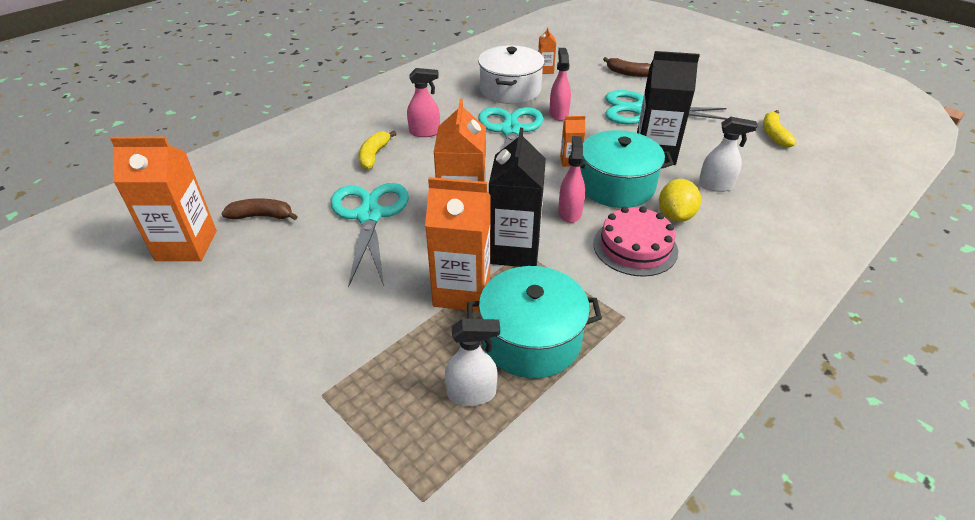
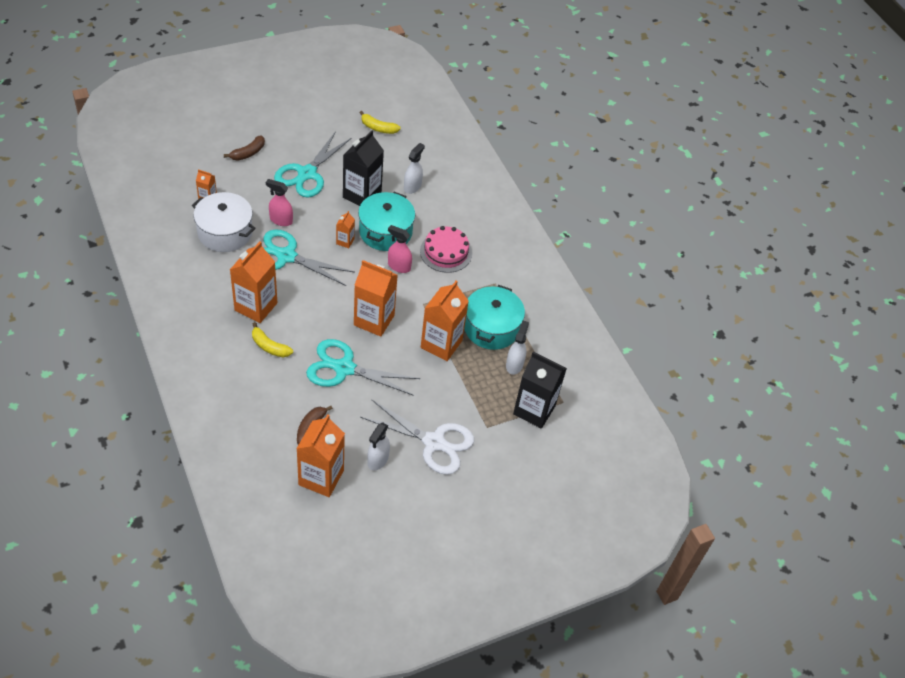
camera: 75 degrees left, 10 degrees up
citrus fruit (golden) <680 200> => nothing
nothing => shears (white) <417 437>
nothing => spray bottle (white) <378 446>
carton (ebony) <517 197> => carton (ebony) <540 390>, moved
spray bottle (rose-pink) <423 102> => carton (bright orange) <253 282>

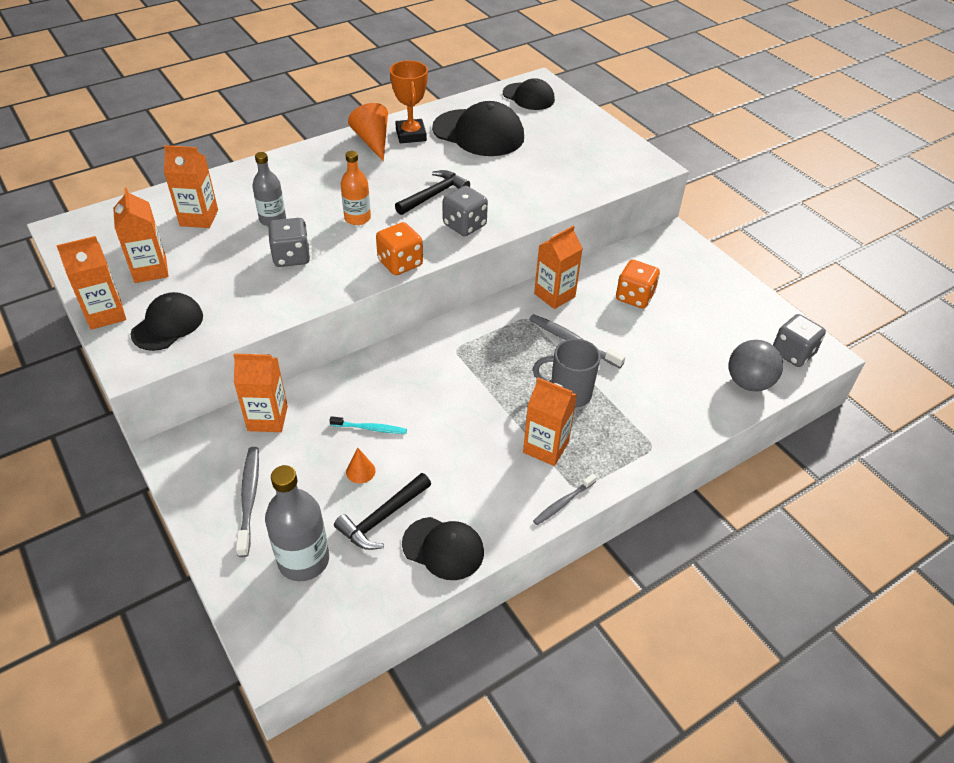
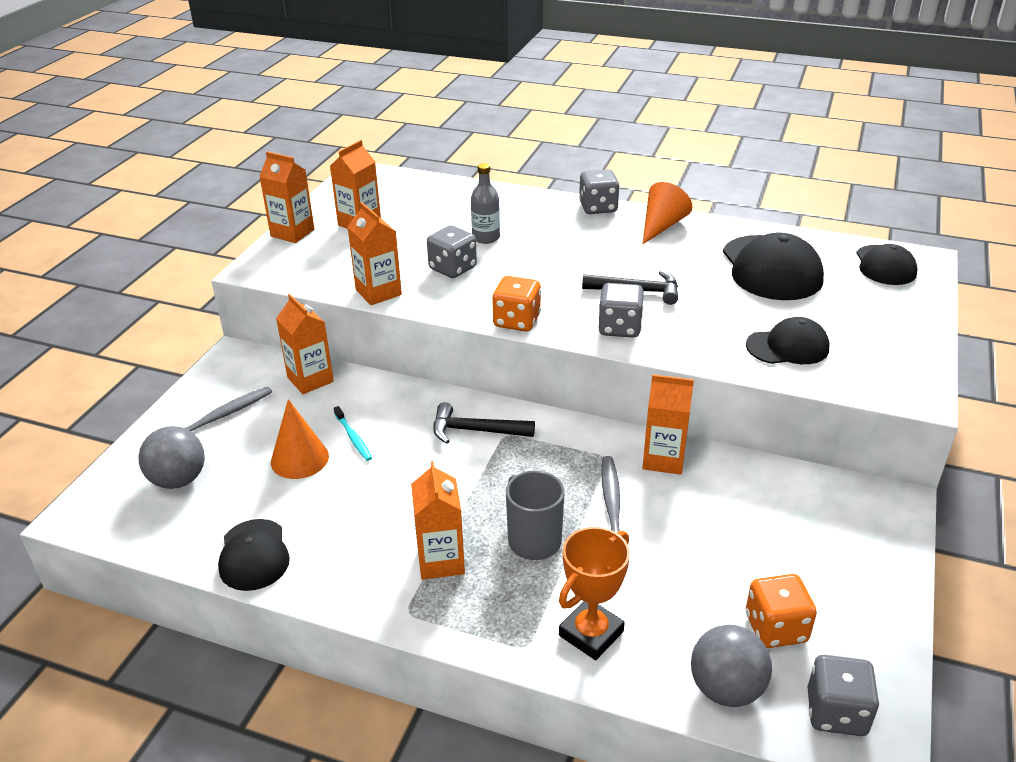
camera: 55 degrees right, 10 degrees down
bottle (bright orange) <356 188> => nothing
toothbrush (grey) <565 499> => nothing
nothing => game die (grey) <599 191>
cap (ebony) <167 321> => cap (ebony) <787 340>, moved
carton (bright orange) <191 186> => carton (bright orange) <374 253>, moved
hammer (ebony) <382 511> => hammer (ebony) <484 423>, moved
prize cup (bright orange) <409 101> => prize cup (bright orange) <594 593>, moved
game die (bright orange) <638 284> => game die (bright orange) <781 611>, moved
bottle (grey) <297 523> => ball (grey) <171 457>
cone shape (bright orange) <361 465> => cone shape (bright orange) <300 439>, x1.85

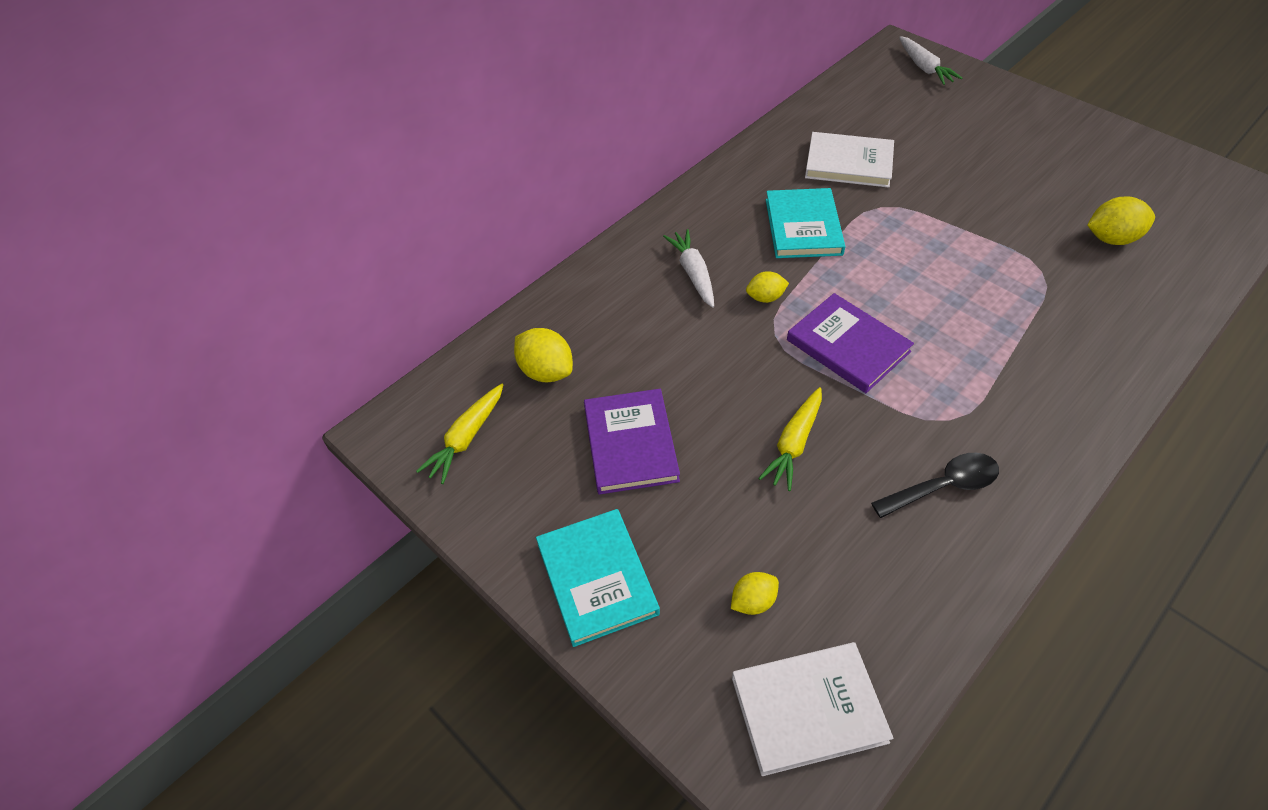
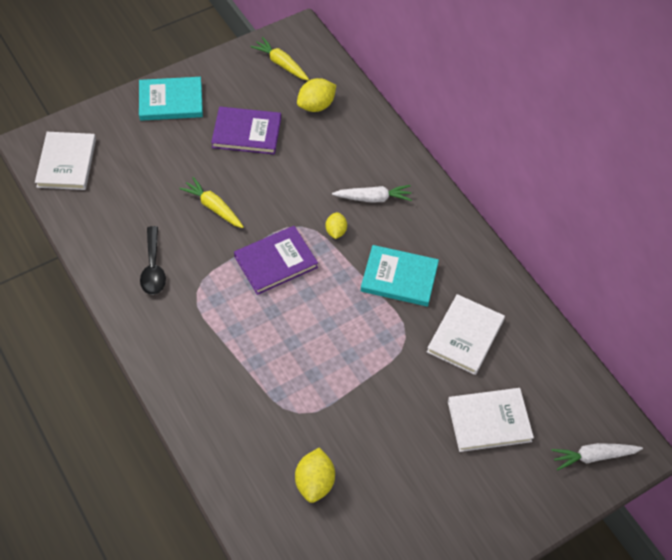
camera: 100 degrees right, 5 degrees up
citrus fruit (golden) <755 593> => nothing
nothing => book (white) <491 420>

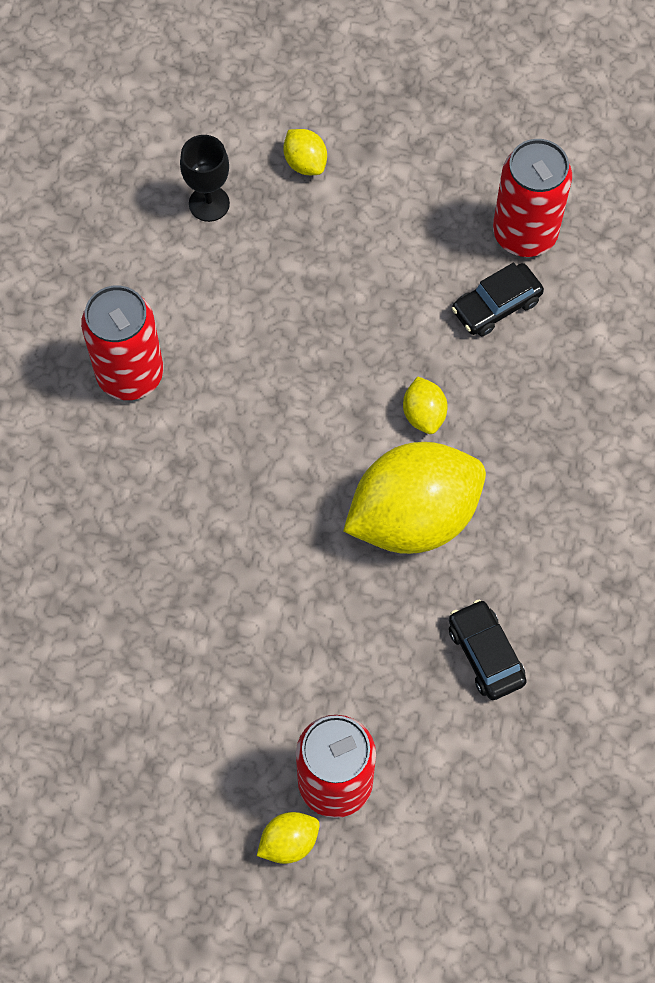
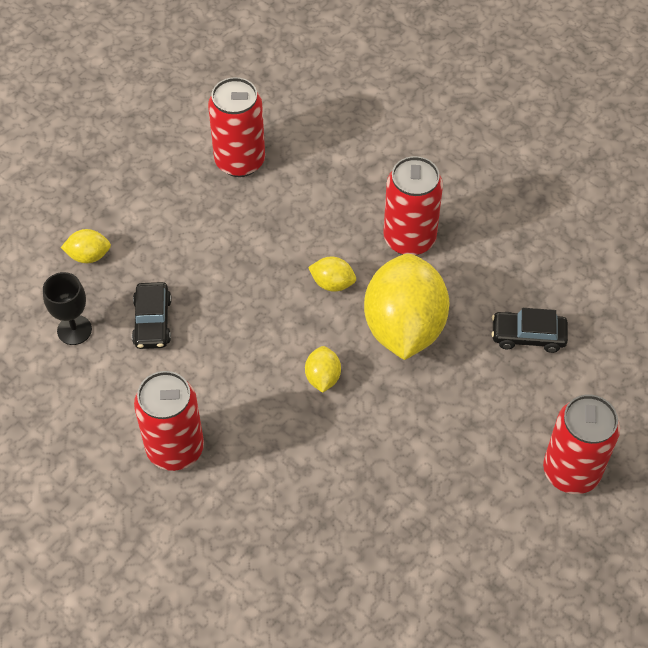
camera: 60 degrees left, 10 degrees down
nothing => can (crimson) <413 205>
citrus fruit (golden) <288 838> => citrus fruit (golden) <323 369>, moved
toy car (ebony) <498 299> => toy car (ebony) <152 315>, moved

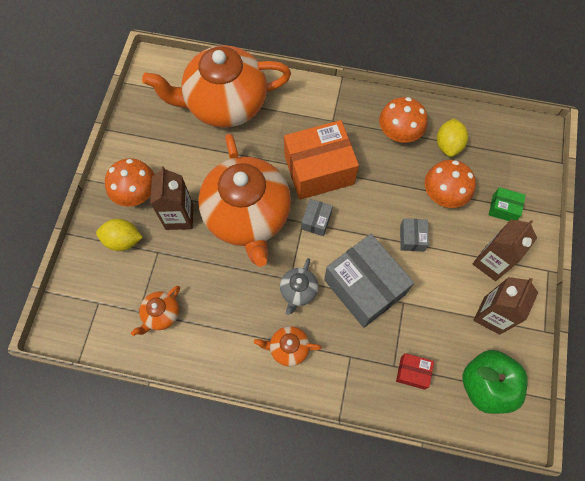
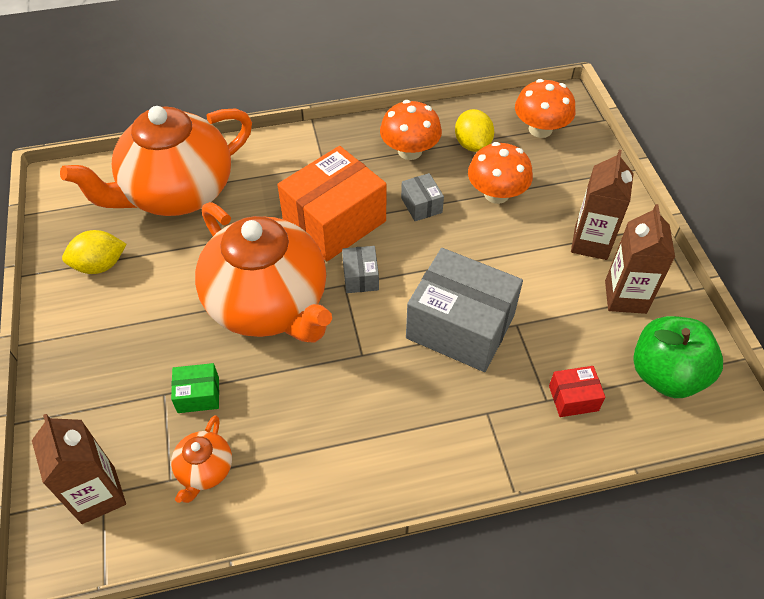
camera: 25 degrees left, 15 degrees down
china teapot (bright orange) <288 346> => nothing
china teapot (grey) <299 286> => nothing
citrus fruit (golden) <119 235> => citrus fruit (golden) <94 252>, moved
fungus (bright orange) <130 182> => fungus (bright orange) <545 108>, moved
carton (russet) <171 198> => carton (russet) <79 469>, moved
package (grey) <414 235> => package (grey) <422 197>, moved
package (emerald) <507 204> => package (emerald) <195 388>, moved

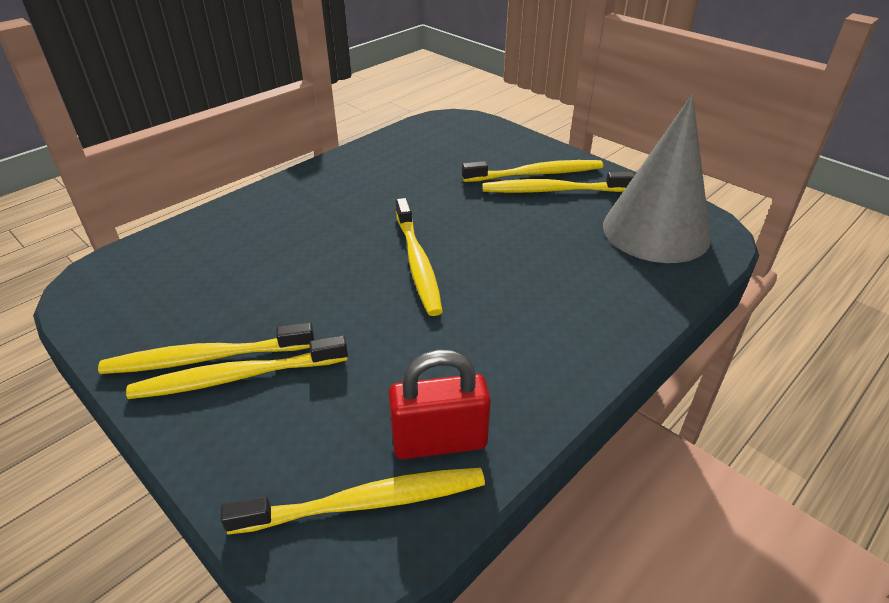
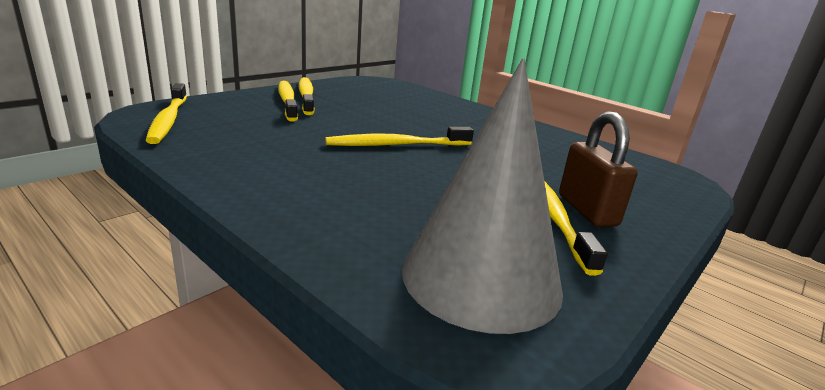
camera: 85 degrees right, 15 degrees down
padlock (crimson) <439 404> => nothing
toothbrush (golden) <532 171> => padlock (russet) <598 169>

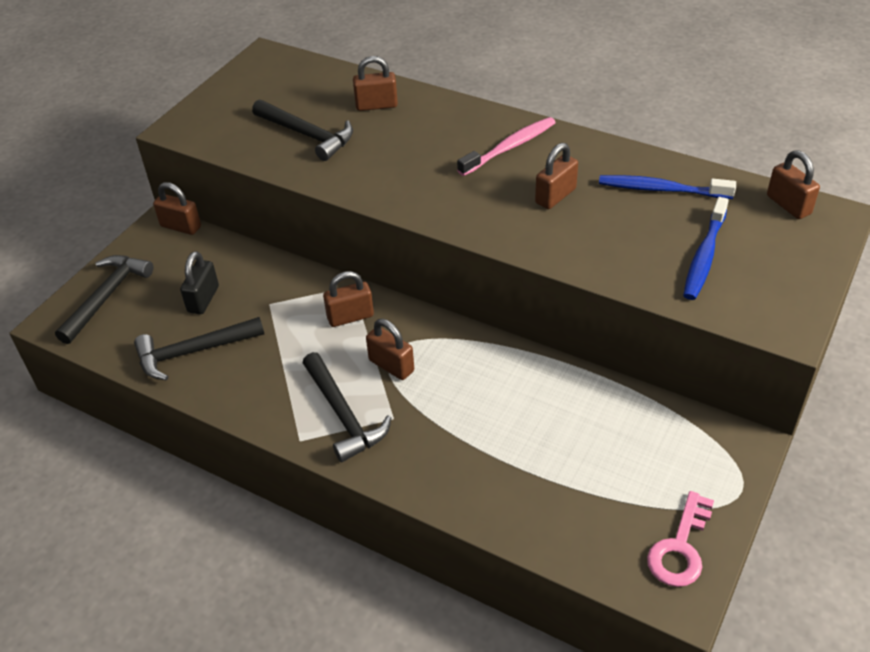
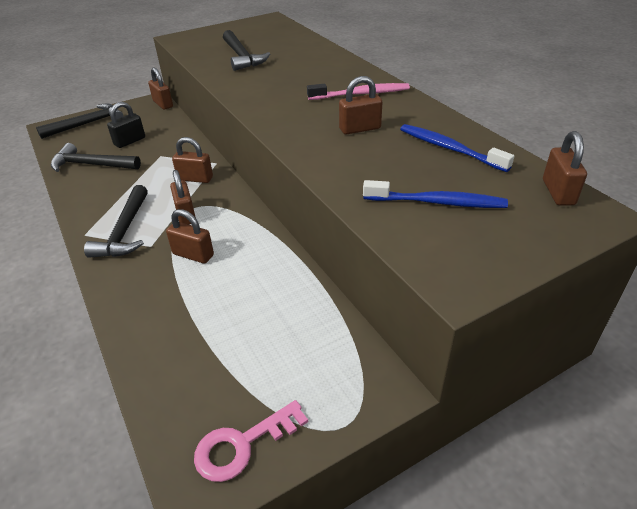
camera: 30 degrees right, 5 degrees down
padlock (russet) <375 83> => padlock (russet) <190 236>, moved
toothbrush (blue) <706 248> => toothbrush (blue) <435 194>, 135 degrees counterclockwise

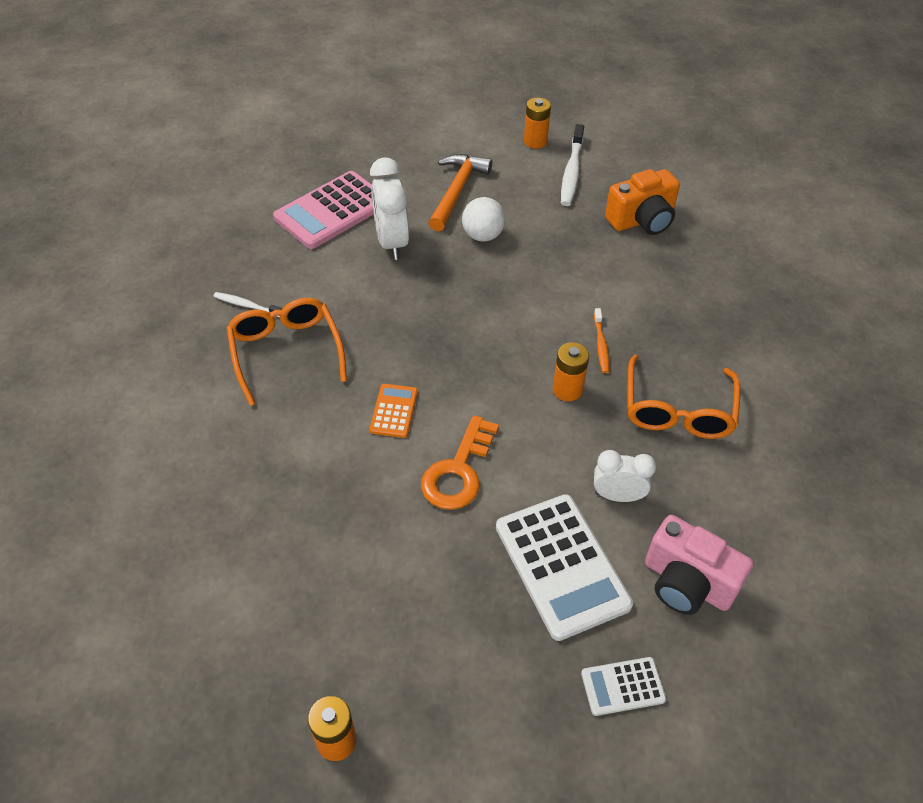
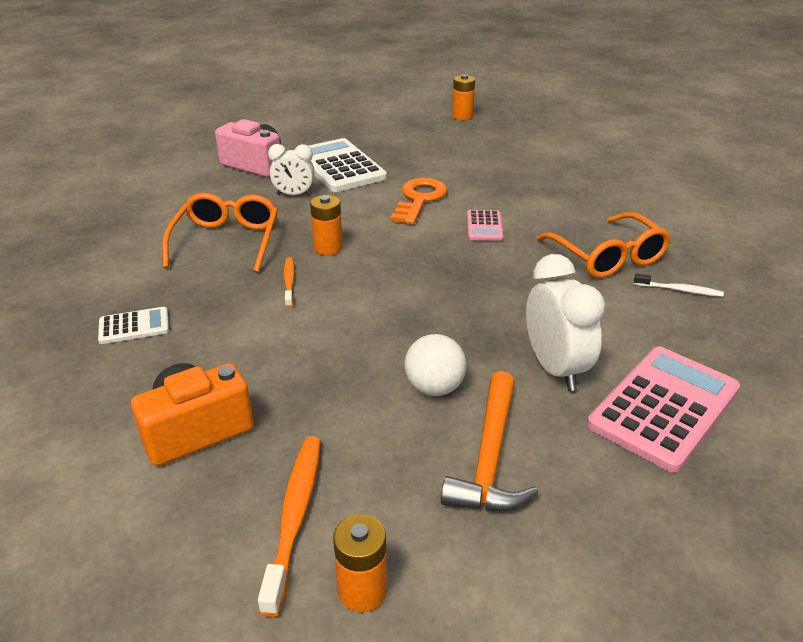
camera: 175 degrees right, 15 degrees down
pocket calculator (white) <623 686> => pocket calculator (white) <133 325>, moved
pocket calculator (bright orange) <393 411> => pocket calculator (rose-pink) <485 225>
toothbrush (white) <572 165> => toothbrush (bright orange) <289 526>

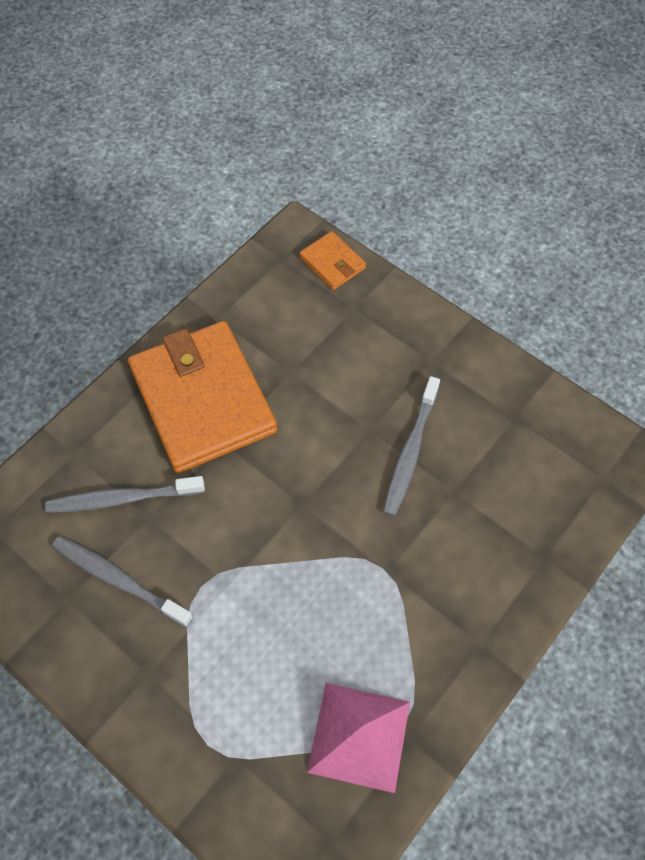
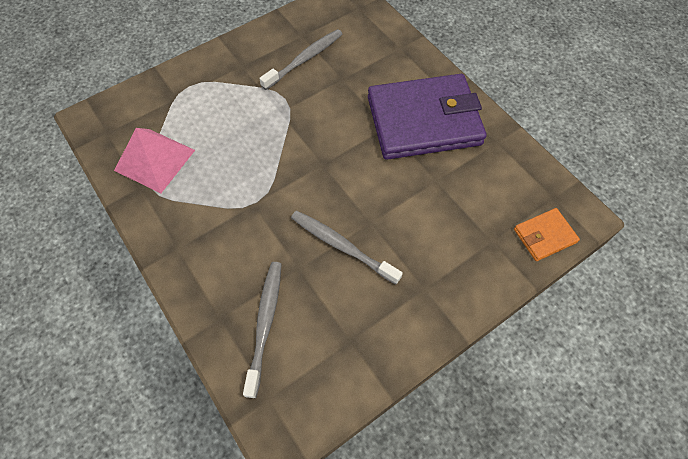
camera: 105 degrees right, 0 degrees up
toothbrush (grey) <125 494> => toothbrush (grey) <262 330>, moved
card wallet (bright orange) <202 397> => card wallet (violet) <427 117>

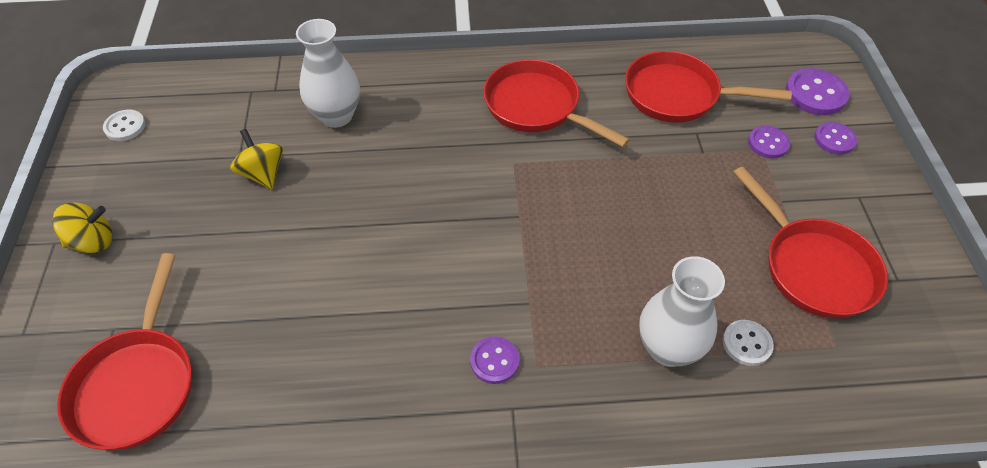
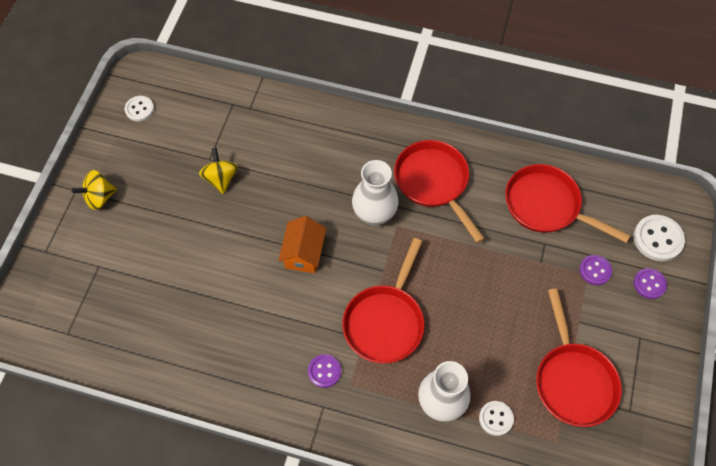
camera: 20 degrees right, 10 degrees up
nothing => cottage (bright orange) <302 244>
frying pan (crimson) <124 351> => frying pan (crimson) <383 300>, moved
vase (white) <328 73> => vase (white) <375 193>, moved
sewing button (violet) <818 91> => sewing button (white) <659 238>
spinning top (golden) <82 228> => spinning top (golden) <94 190>, 150 degrees clockwise

